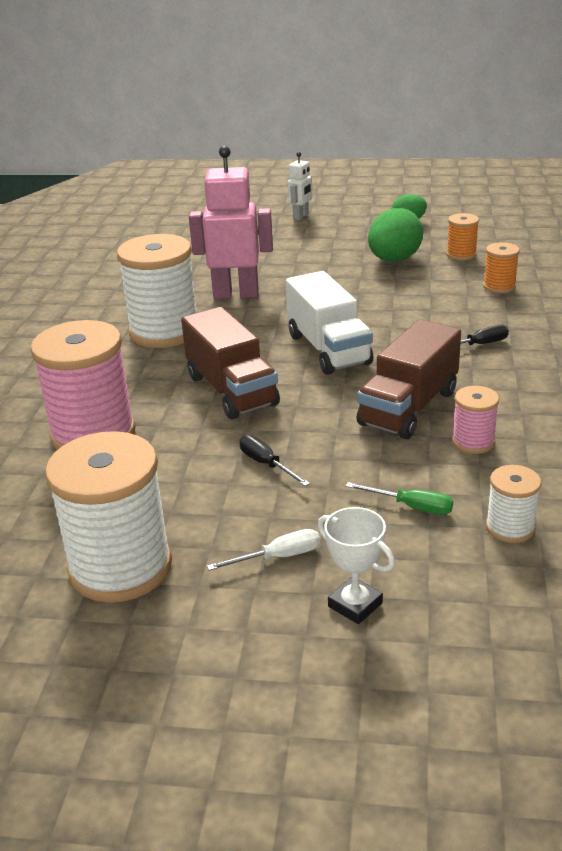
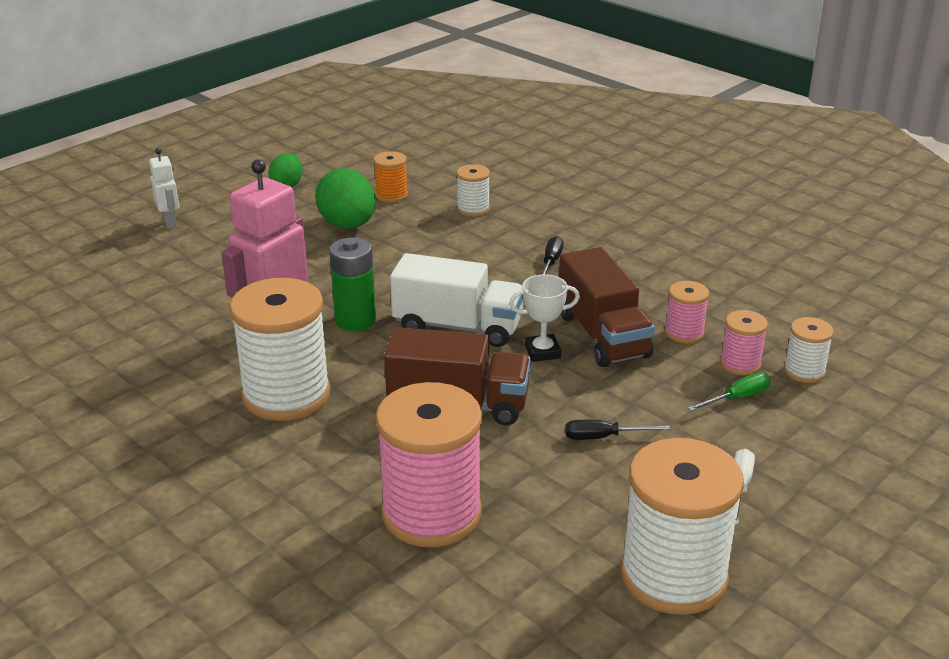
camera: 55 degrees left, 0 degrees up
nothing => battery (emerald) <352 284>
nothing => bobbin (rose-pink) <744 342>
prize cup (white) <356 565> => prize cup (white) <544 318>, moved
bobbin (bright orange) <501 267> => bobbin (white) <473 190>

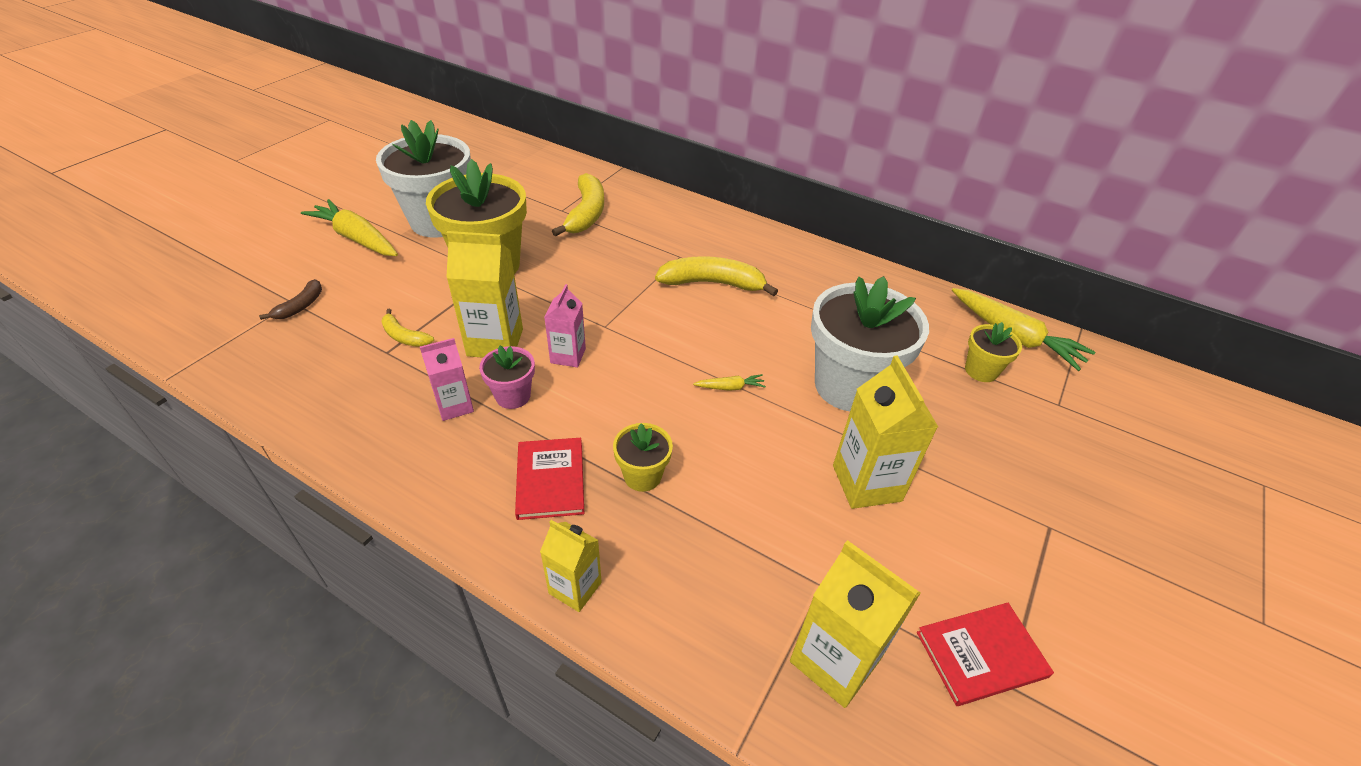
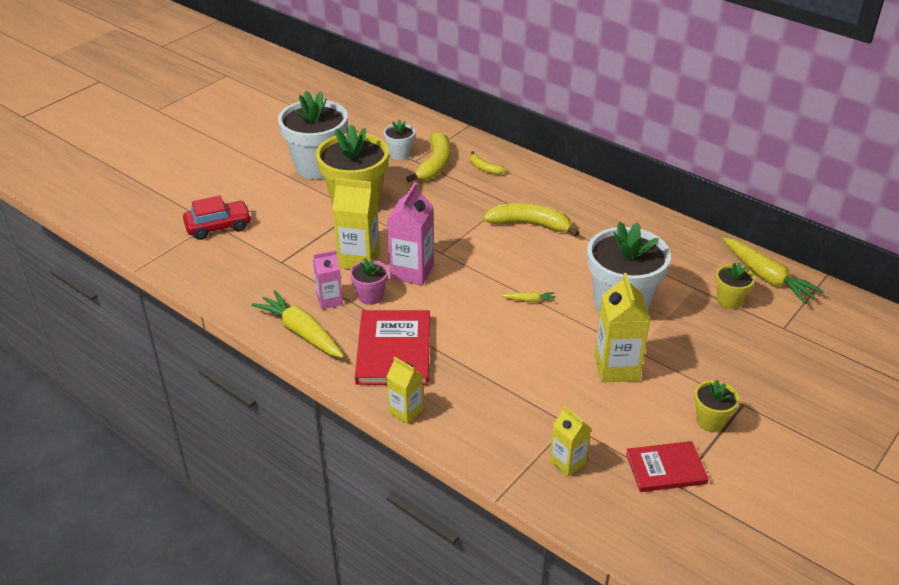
camera: 10 degrees right, 5 degrees down
nothing => potted plant (white) <399 140>
toy carrot (golden) <349 227> => toy carrot (golden) <298 324>, moved
toy banana (golden) <407 327> => toy banana (golden) <488 163>, moved
potted plant (golden) <643 457> => potted plant (golden) <716 406>, moved
toy banana (russet) <290 299> => toy car (crimson) <217 218>
book (crimson) <549 479> => book (crimson) <392 347>, x1.58
carton (rose-pink) <565 325> => carton (rose-pink) <410 234>, x1.64
carton (golden) <855 624> => carton (golden) <570 441>, x0.61

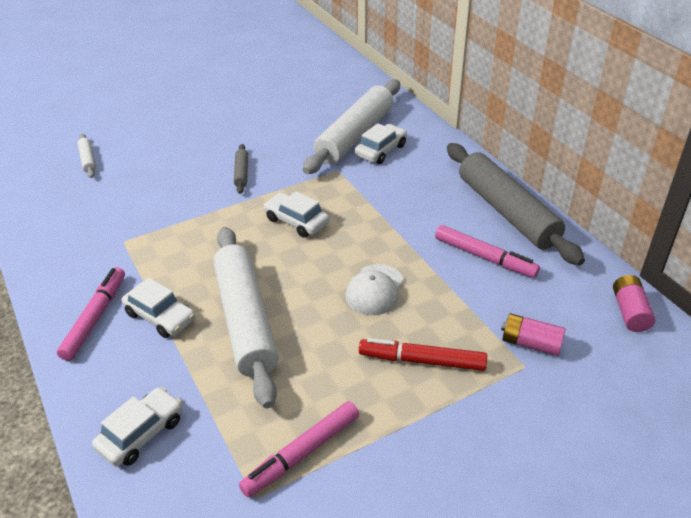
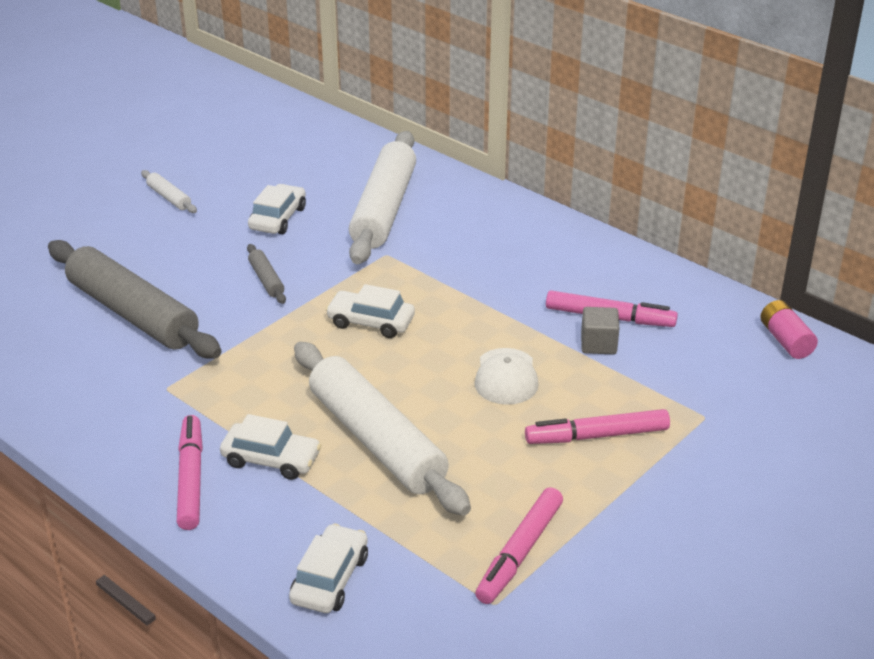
camera: 20 degrees left, 5 degrees down
battery (rose-pink) <533 334> => nothing
nothing => block (grey) <600 330>
rolling pin (white) <86 156> => rolling pin (white) <169 191>, moved
toy car (white) <381 143> => toy car (white) <277 209>, moved
rolling pin (grey) <516 204> => rolling pin (grey) <134 299>, moved
marker (crimson) <423 354> => marker (rose-pink) <597 426>

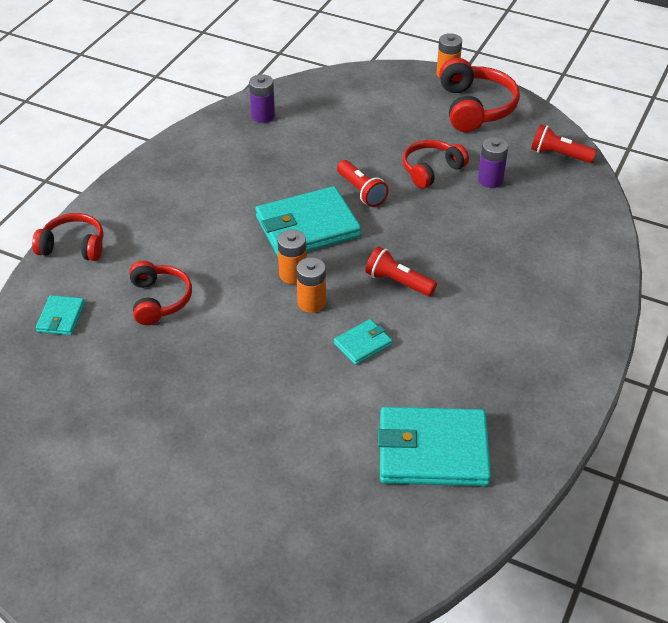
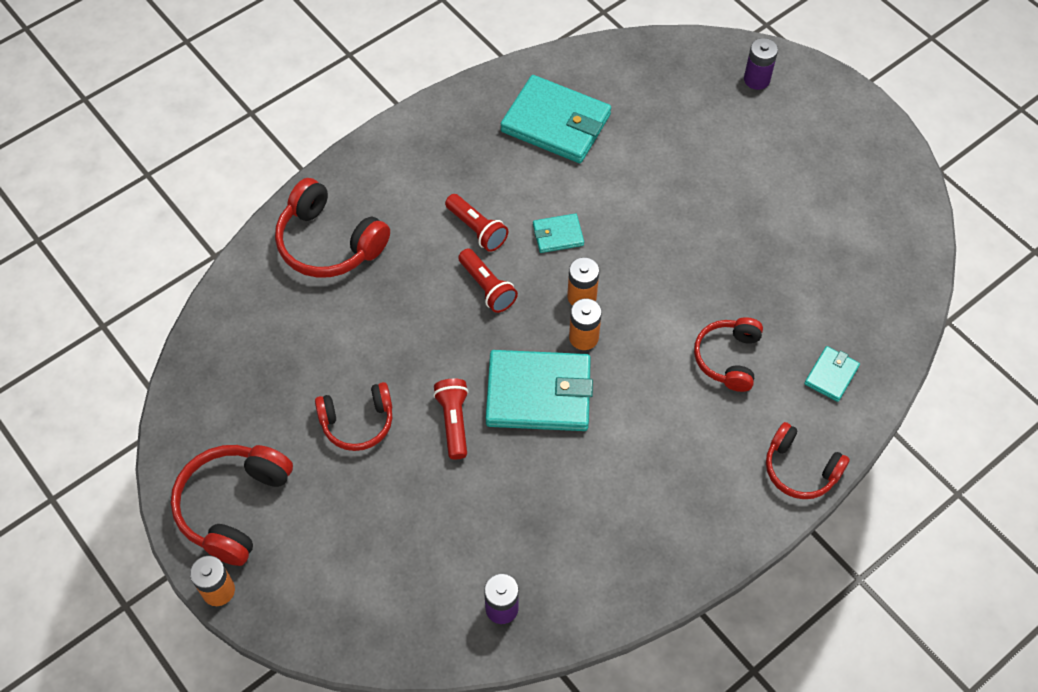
camera: 155 degrees left, 15 degrees up
nothing => headset (crimson) <332 228>
battery (violet) <493 162> => battery (violet) <761 64>, moved
torch (crimson) <564 143> => torch (crimson) <476 223>, moved

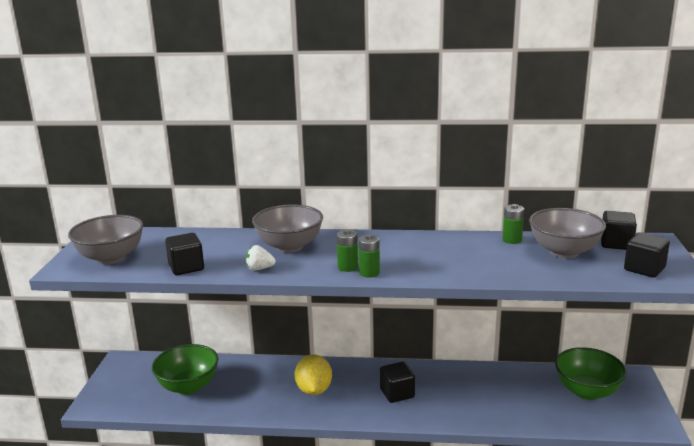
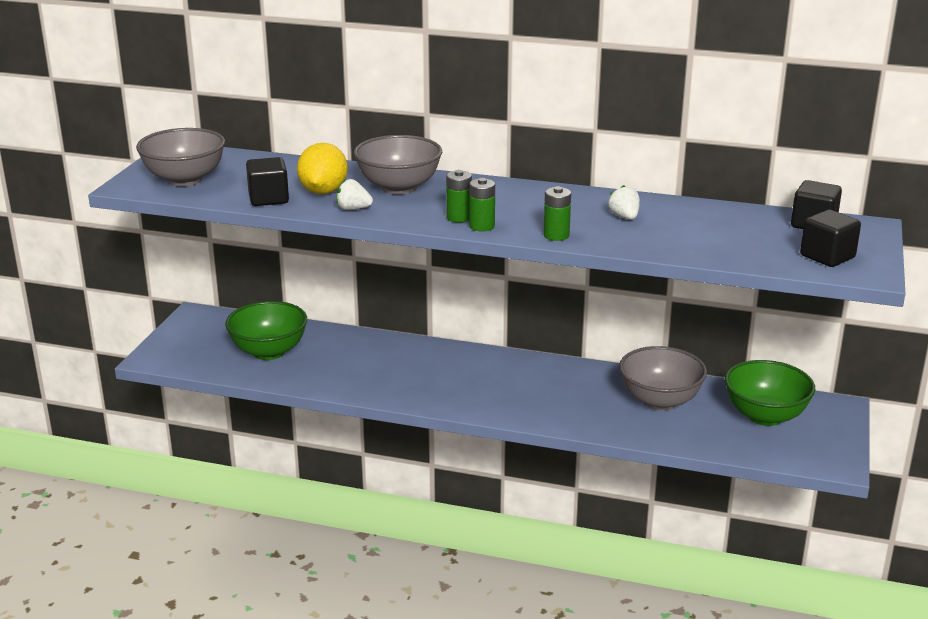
camera: 10 degrees right, 5 degrees up
block (ebony) <397 382> => nothing
nothing => berry (white) <624 202>
citrus fruit (golden) <313 374> => citrus fruit (golden) <322 168>, moved
battery (emerald) <513 224> => battery (emerald) <557 213>, moved
bowl (grey) <567 233> => bowl (grey) <663 378>, moved

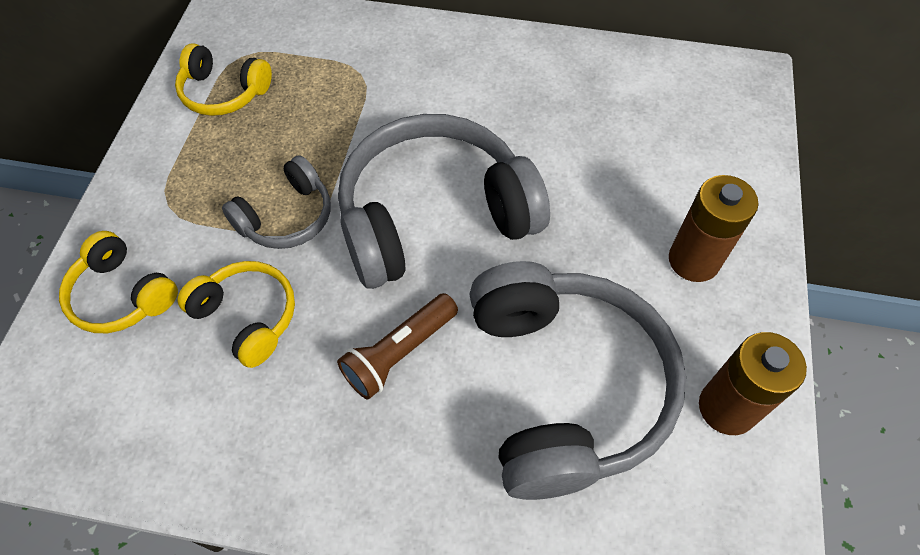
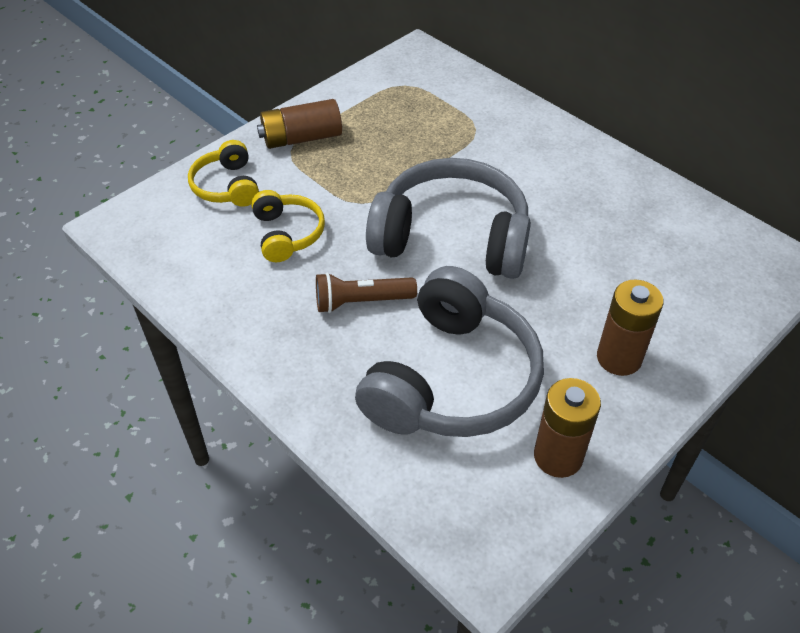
camera: 35 degrees right, 10 degrees down
headset (golden) <223 79> => nothing
headset (grey) <276 202> => nothing
nothing => battery (russet) <299 124>

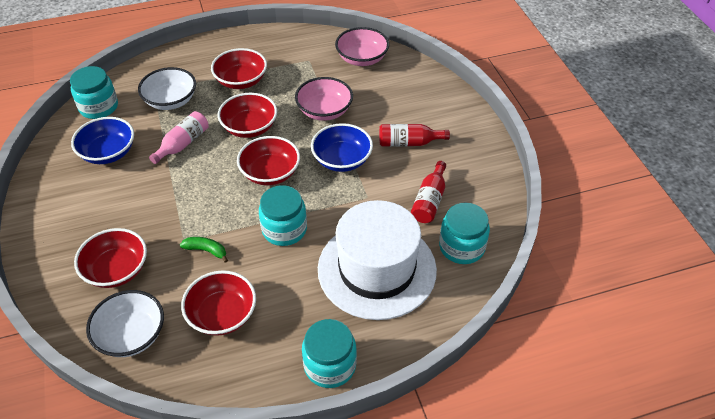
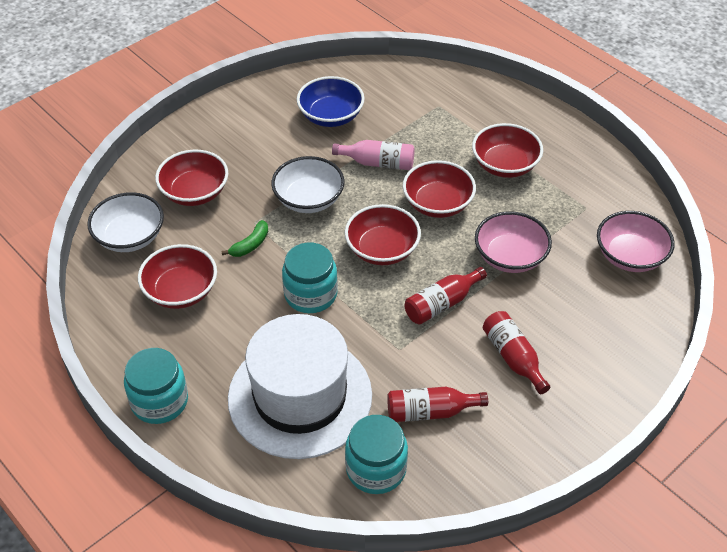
camera: 65 degrees right, 0 degrees up
jam jar (turquoise) <94 92> => nothing
bowl (white) <167 88> => bowl (white) <308 184>, moved
bowl (blue) <342 147> => bottle (crimson) <445 296>
toy banana (emerald) <204 250> => toy banana (emerald) <244 238>, 45 degrees clockwise

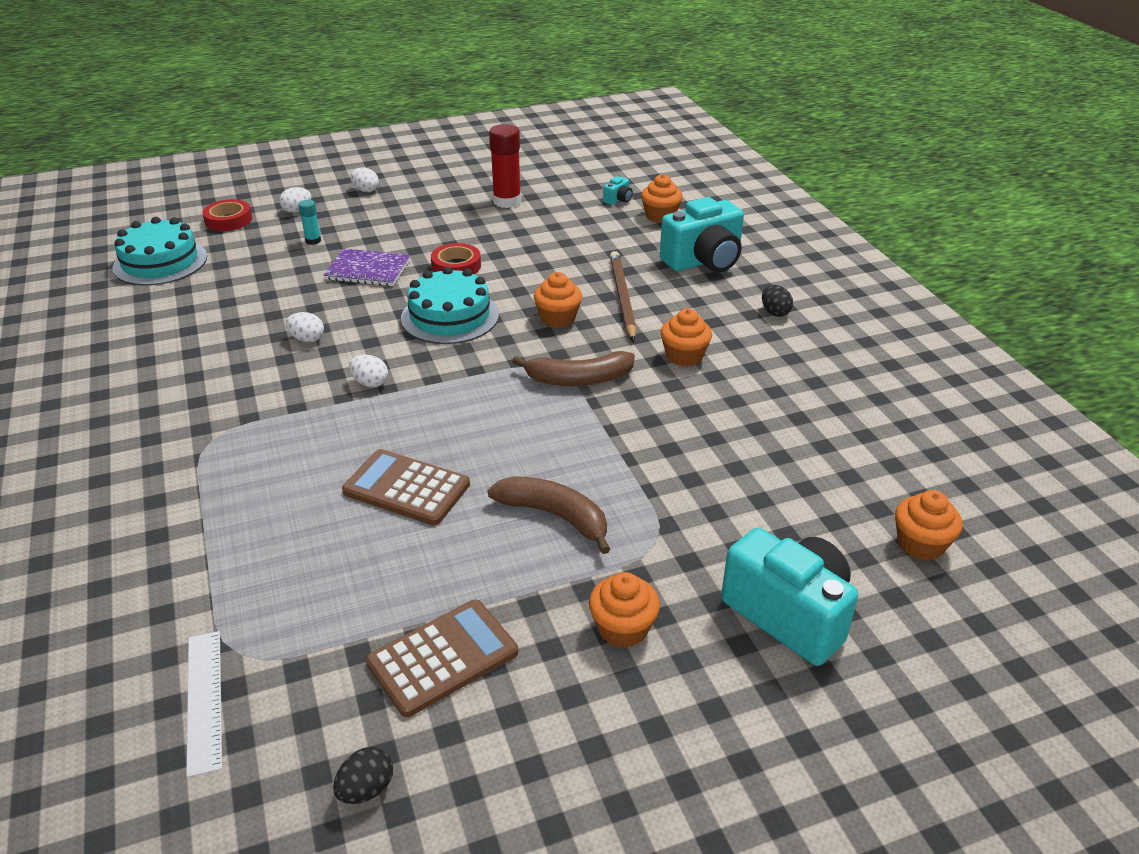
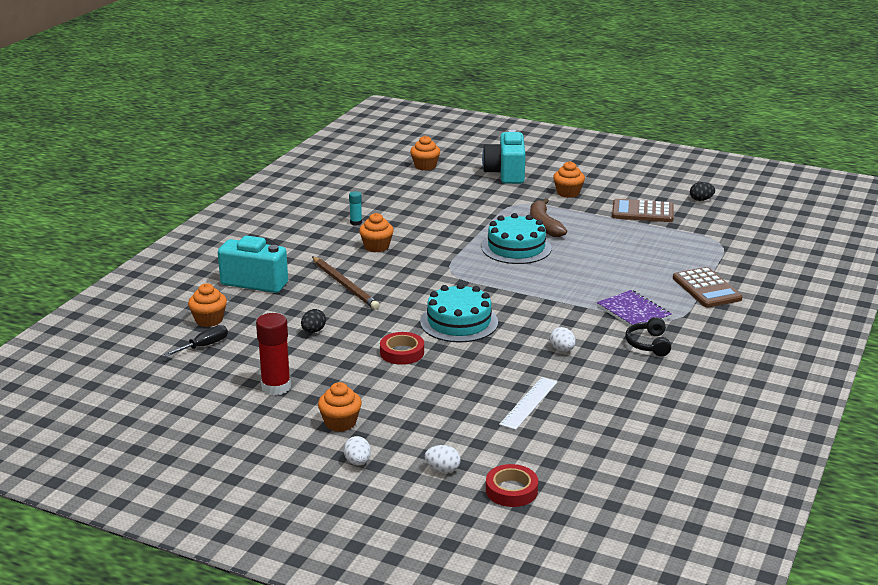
camera: 135 degrees left, 10 degrees down
egg shape (white) <368 371> => nothing
toy banana (russet) <573 368> => nothing
nothing => headset (ebony) <648 337>
gateau (turquoise) <159 251> => gateau (turquoise) <517 238>, moved
measuring stick (white) <204 704> => measuring stick (white) <528 403>, moved
glue (turquoise) <309 222> => glue (turquoise) <355 208>, moved
exercise book (violet) <367 267> => exercise book (violet) <634 308>, moved
pocket calculator (russet) <406 487> => pocket calculator (russet) <708 287>, moved
fairy cake (bright orange) <558 300> => fairy cake (bright orange) <340 407>, moved
egg shape (ebony) <777 301> => egg shape (ebony) <313 321>, moved
compact camera (turquoise) <618 190> => flat screwdriver (ebony) <196 340>
pencil (russet) <623 296> => pencil (russet) <346 283>, 75 degrees counterclockwise

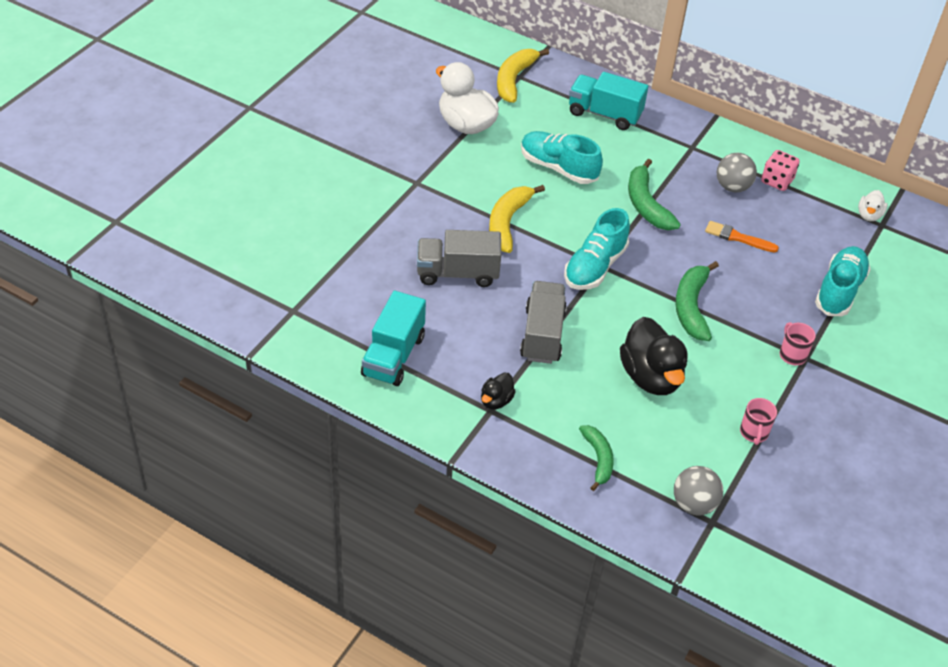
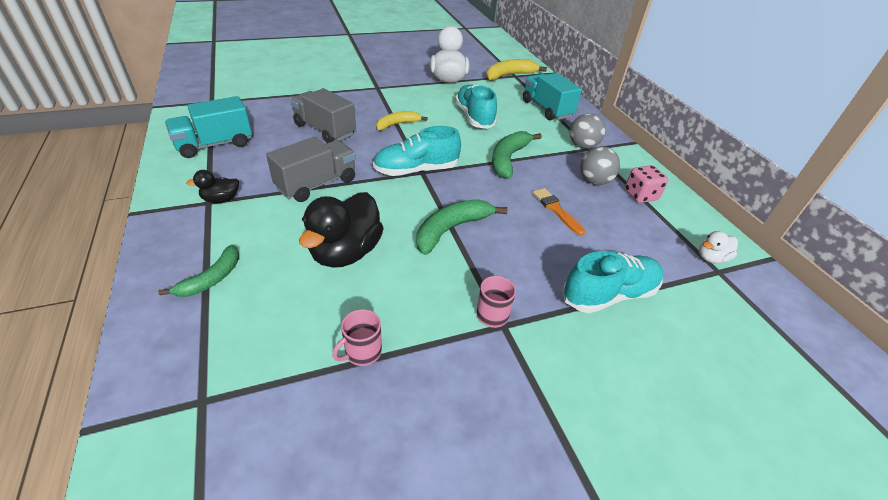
camera: 40 degrees right, 5 degrees down
ball (grey) <698 490> => ball (grey) <587 131>, moved
toy banana (golden) <517 219> => toy banana (golden) <402 120>, x0.65

